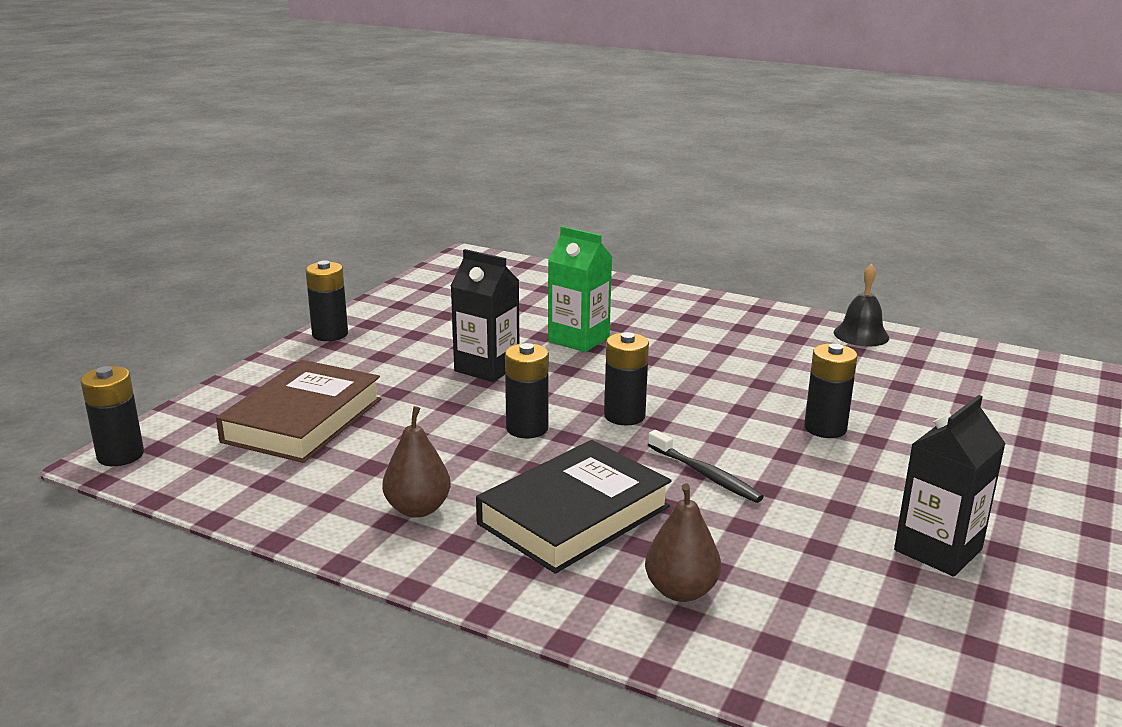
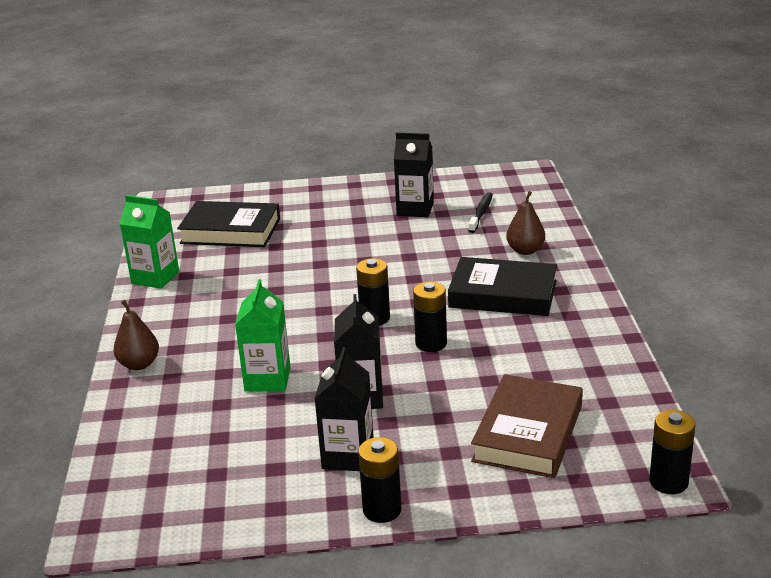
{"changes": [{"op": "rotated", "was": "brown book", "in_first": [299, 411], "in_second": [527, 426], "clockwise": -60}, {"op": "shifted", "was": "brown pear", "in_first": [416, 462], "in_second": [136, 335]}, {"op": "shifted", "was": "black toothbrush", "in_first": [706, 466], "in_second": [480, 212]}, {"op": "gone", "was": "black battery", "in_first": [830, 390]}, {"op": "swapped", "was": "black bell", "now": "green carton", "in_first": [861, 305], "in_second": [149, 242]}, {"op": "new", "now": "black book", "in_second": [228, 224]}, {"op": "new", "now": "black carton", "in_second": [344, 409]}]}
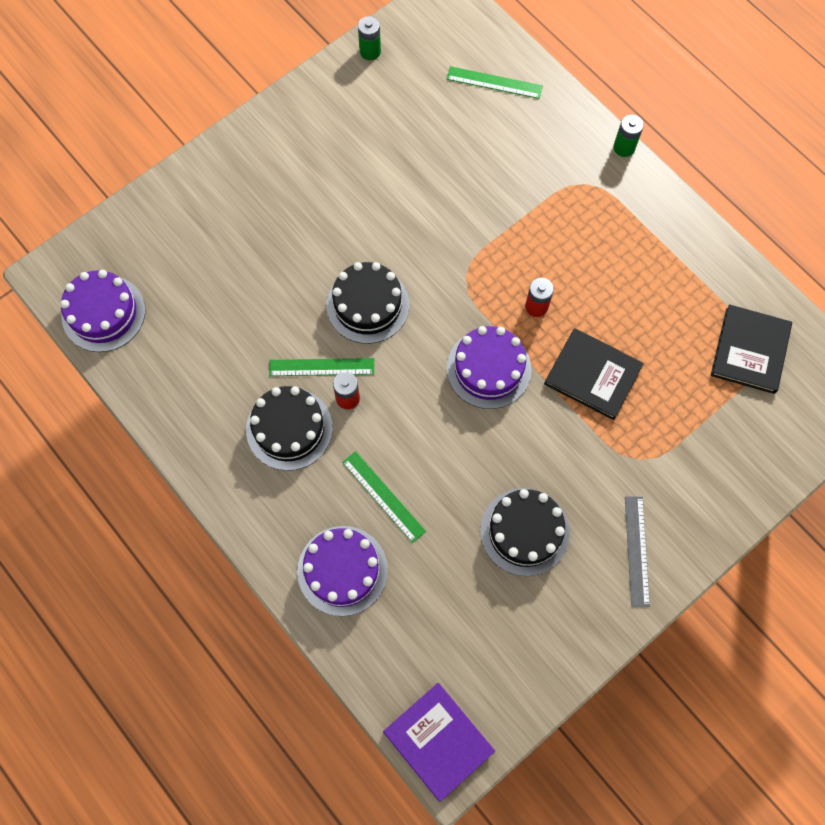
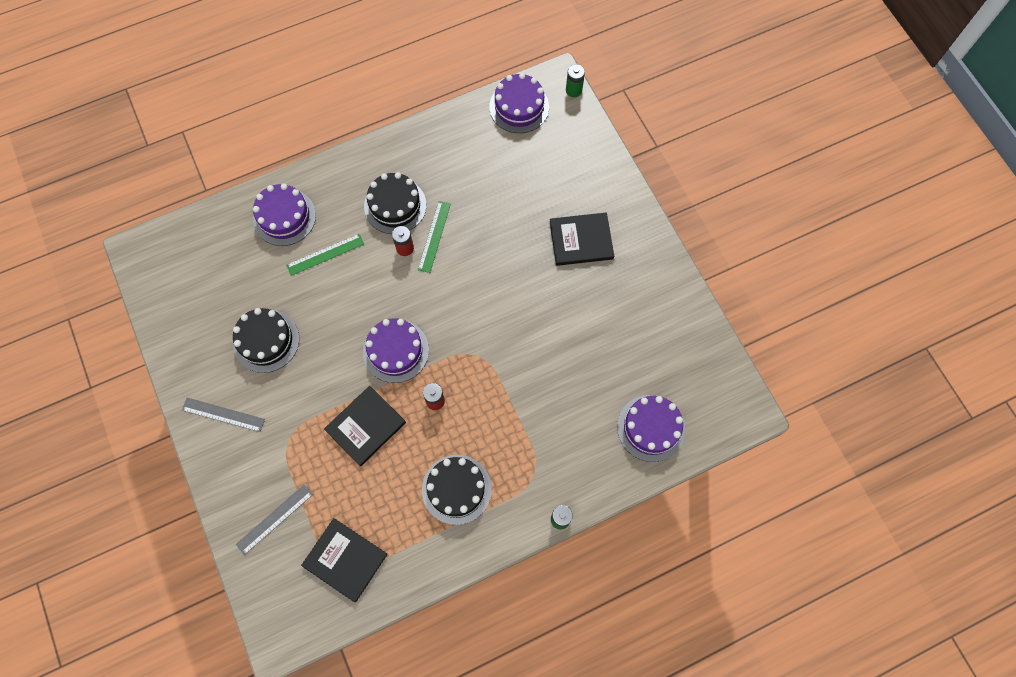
{"changes": [{"op": "shifted", "was": "black cake", "in_first": [367, 303], "in_second": [457, 490]}, {"op": "shifted", "was": "green battery", "in_first": [369, 38], "in_second": [575, 80]}, {"op": "gone", "was": "purple book", "in_first": [439, 742]}, {"op": "swapped", "was": "green ruler", "now": "purple cake", "in_first": [495, 82], "in_second": [651, 428]}, {"op": "new", "now": "grey ruler", "in_second": [274, 519]}, {"op": "new", "now": "black book", "in_second": [582, 239]}]}
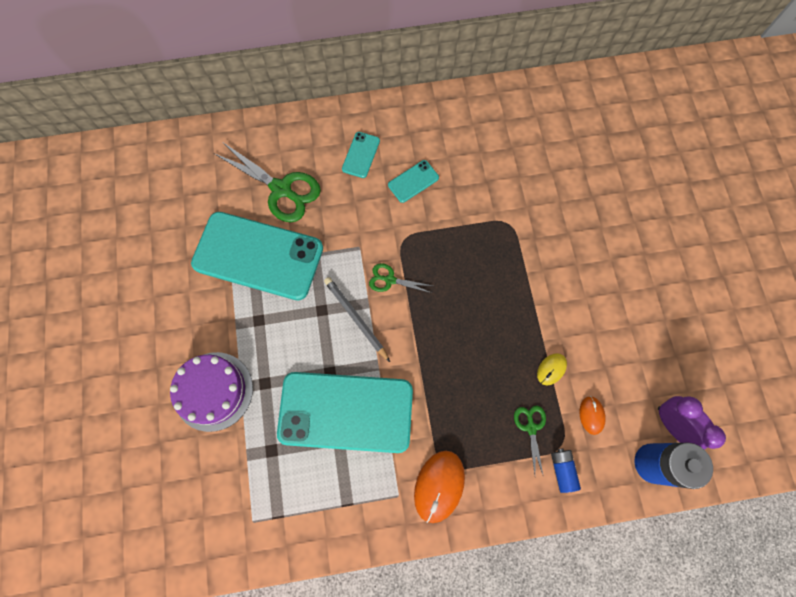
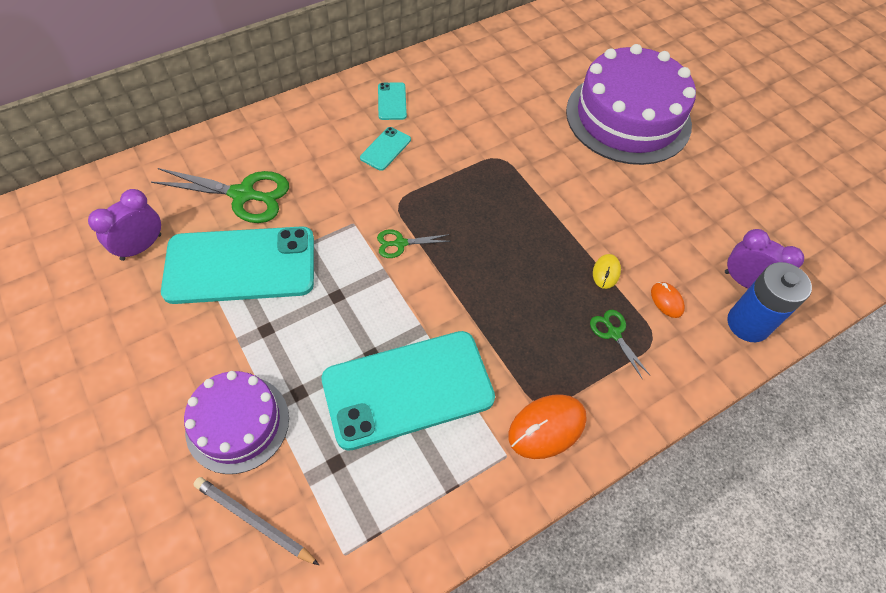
{"changes": [{"op": "shifted", "was": "grey pencil", "in_first": [357, 319], "in_second": [256, 521]}, {"op": "shifted", "was": "turquoise phone", "in_first": [361, 155], "in_second": [392, 101]}, {"op": "rotated", "was": "orange mouse", "in_first": [439, 487], "in_second": [547, 426], "clockwise": 60}, {"op": "gone", "was": "blue battery", "in_first": [566, 471]}, {"op": "new", "now": "purple clock", "in_second": [124, 225]}, {"op": "new", "now": "purple cake", "in_second": [631, 104]}]}
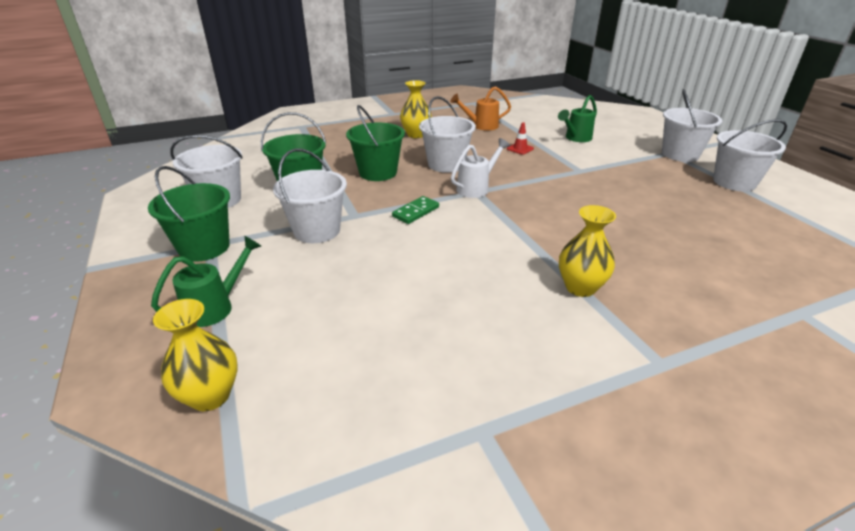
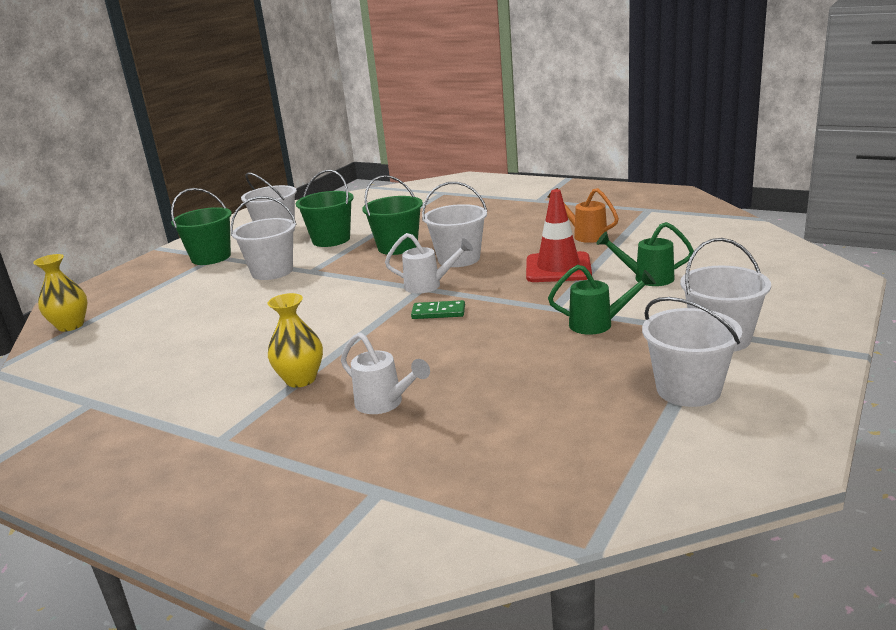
{"changes": [{"op": "shifted", "was": "green watering can", "in_first": [206, 281], "in_second": [602, 300]}, {"op": "shifted", "was": "green domino", "in_first": [415, 210], "in_second": [438, 309]}, {"op": "gone", "was": "yellow vase", "in_first": [416, 109]}, {"op": "scaled", "was": "red traffic cone", "in_first": [520, 138], "in_second": [559, 235], "ratio": 2.3}, {"op": "new", "now": "white watering can", "in_second": [385, 373]}]}
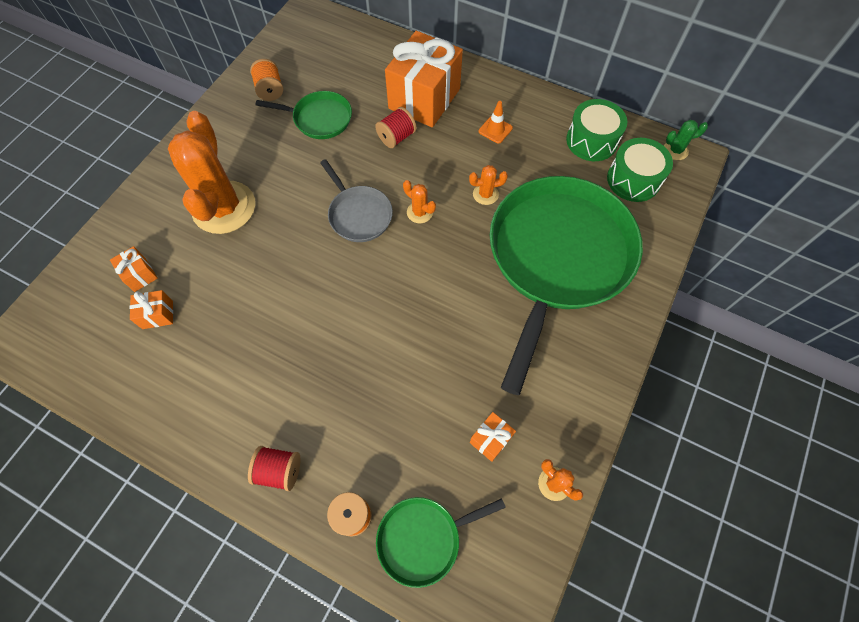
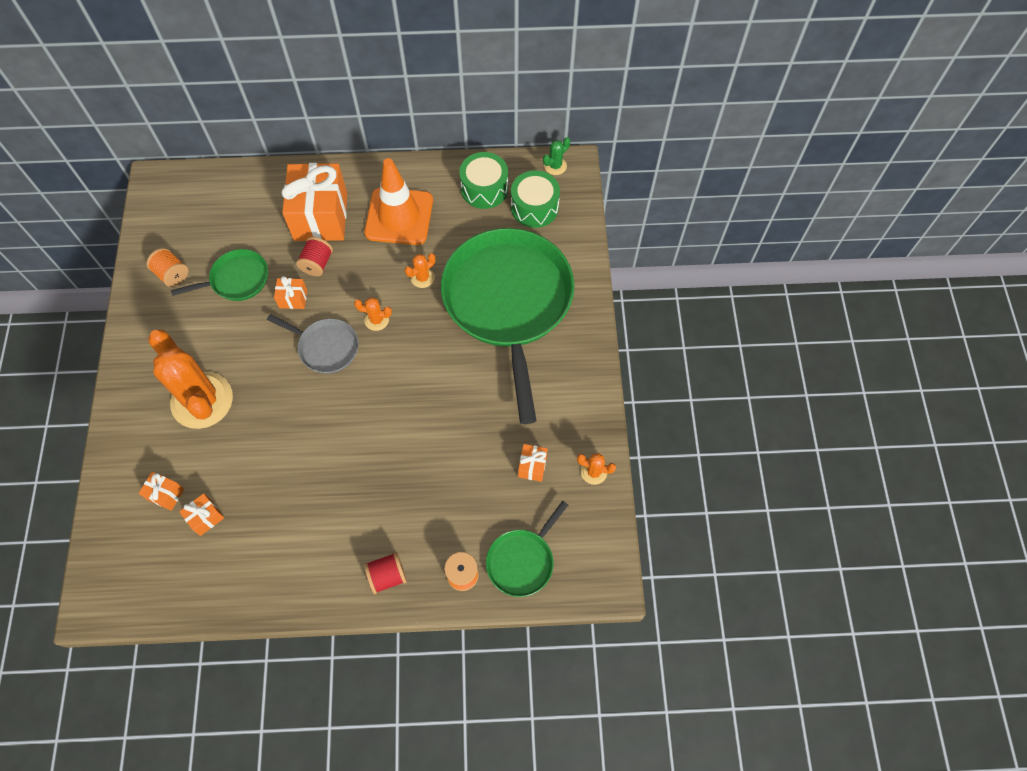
{"changes": [{"op": "scaled", "was": "orange traffic cone", "in_first": [496, 122], "in_second": [398, 201], "ratio": 2.43}, {"op": "new", "now": "orange gift", "in_second": [290, 292]}]}
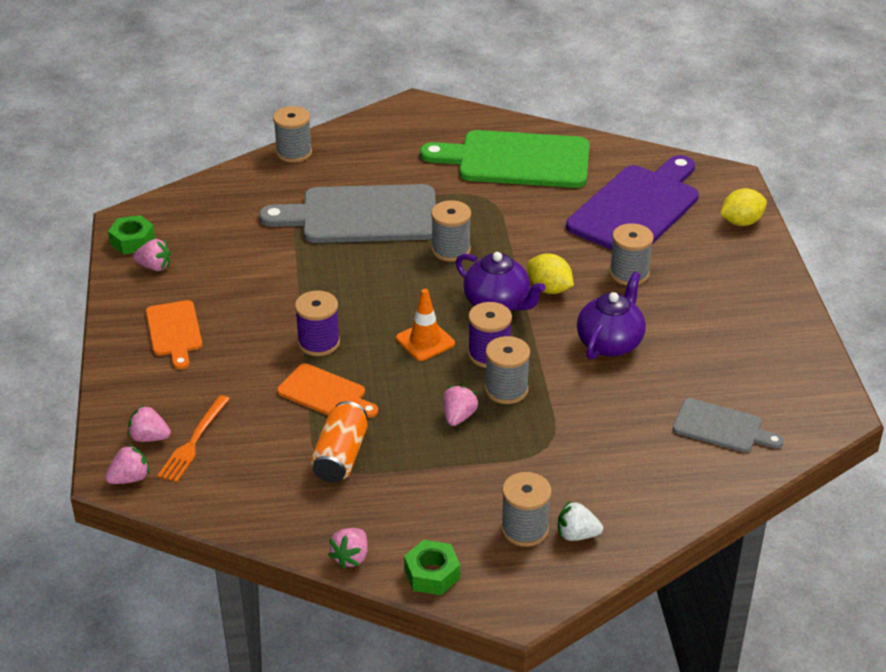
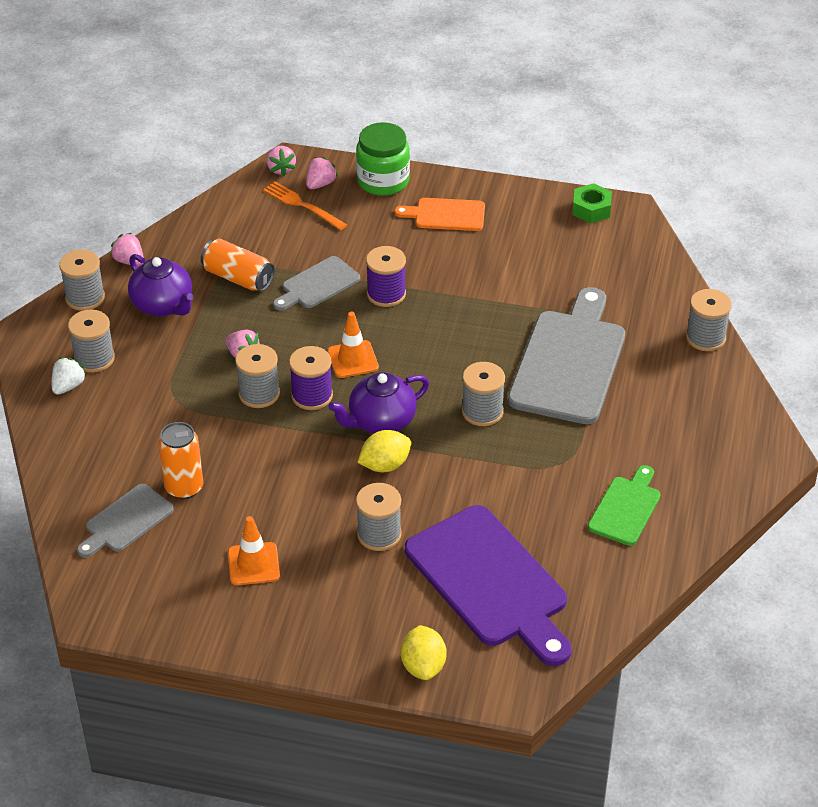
{"changes": [{"op": "gone", "was": "pink strawberry", "in_first": [152, 255]}, {"op": "repainted", "was": "orange cutting board", "now": "grey cutting board", "in_first": [327, 390], "in_second": [316, 283]}, {"op": "swapped", "was": "green nut", "now": "grey spool", "in_first": [432, 567], "in_second": [82, 280]}, {"op": "scaled", "was": "green cutting board", "in_first": [505, 159], "in_second": [624, 505], "ratio": 0.52}, {"op": "shifted", "was": "purple teapot", "in_first": [611, 316], "in_second": [160, 285]}, {"op": "new", "now": "orange can", "in_second": [180, 460]}, {"op": "new", "now": "orange traffic cone", "in_second": [254, 550]}, {"op": "new", "now": "green jar", "in_second": [383, 159]}]}
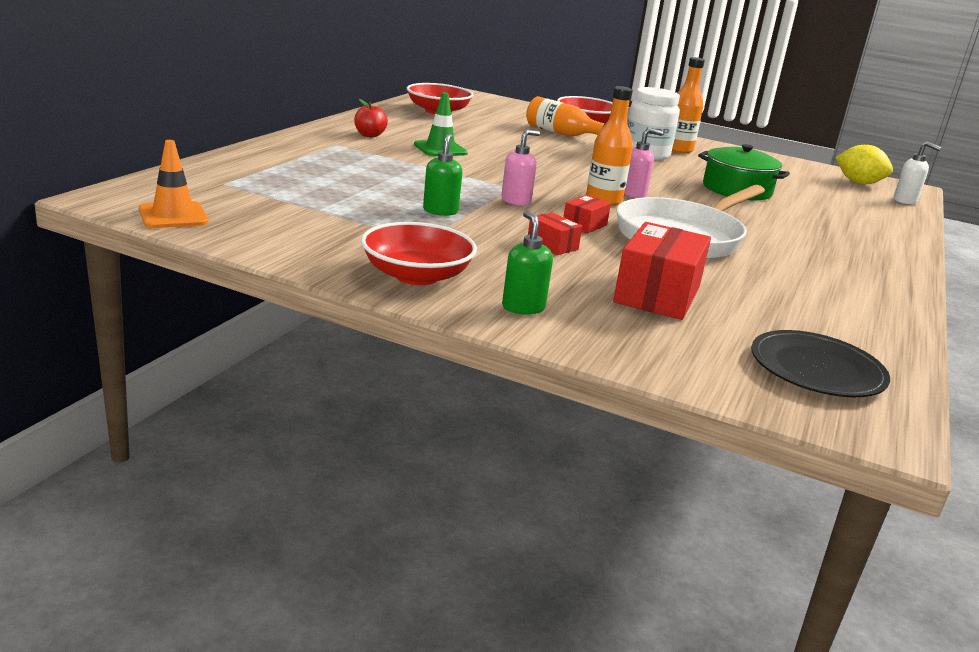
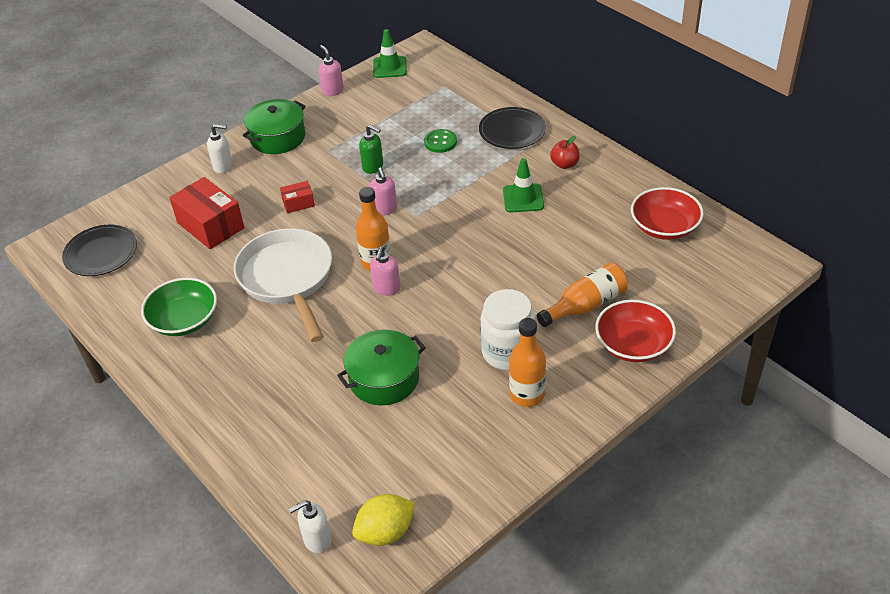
{"changes": [{"op": "repainted", "was": "orange traffic cone", "now": "green traffic cone", "in_first": [173, 184], "in_second": [390, 53]}, {"op": "swapped", "was": "red bowl", "now": "green pot", "in_first": [419, 253], "in_second": [274, 126]}, {"op": "repainted", "was": "green soap dispenser", "now": "white soap dispenser", "in_first": [527, 262], "in_second": [220, 148]}, {"op": "gone", "was": "red box", "in_first": [587, 214]}, {"op": "new", "now": "green bowl", "in_second": [179, 307]}, {"op": "new", "now": "pink soap dispenser", "in_second": [331, 70]}, {"op": "new", "now": "green button", "in_second": [440, 141]}, {"op": "new", "now": "black plate", "in_second": [512, 128]}]}
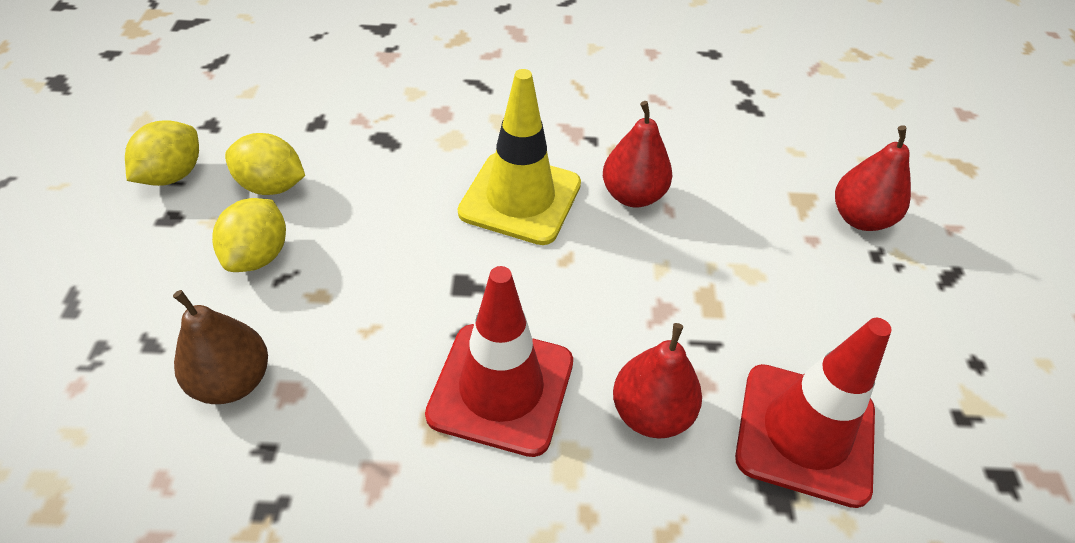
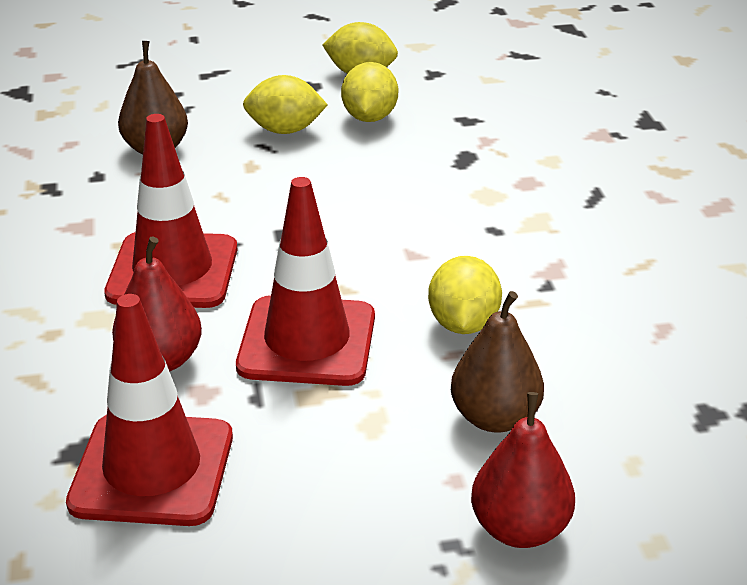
{"changes": [{"op": "gone", "was": "yellow traffic cone", "in_first": [519, 157]}, {"op": "swapped", "was": "red pear", "now": "yellow lemon", "in_first": [637, 154], "in_second": [465, 295]}, {"op": "new", "now": "red traffic cone", "in_second": [305, 281]}, {"op": "new", "now": "brown pear", "in_second": [497, 361]}]}
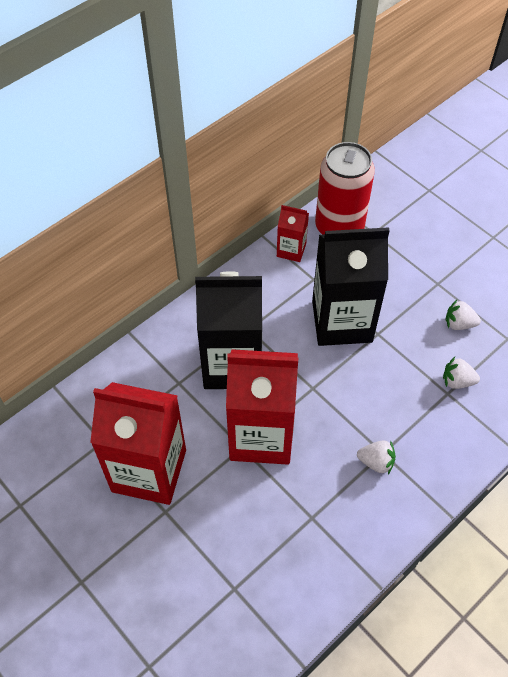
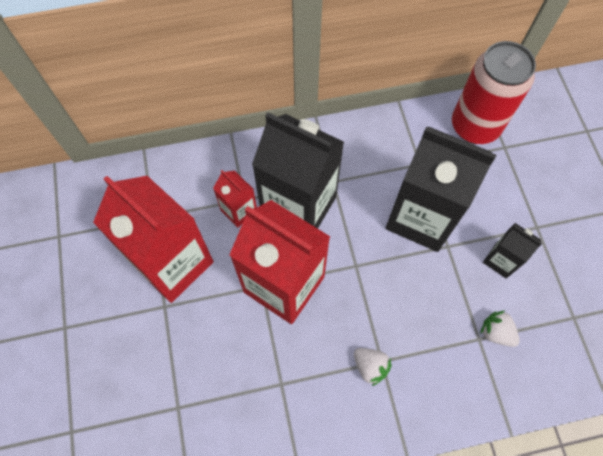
{"changes": [{"op": "shifted", "was": "red carton", "in_first": [293, 233], "in_second": [235, 199]}, {"op": "gone", "was": "white strawberry", "in_first": [463, 315]}, {"op": "new", "now": "black carton", "in_second": [512, 251]}]}
